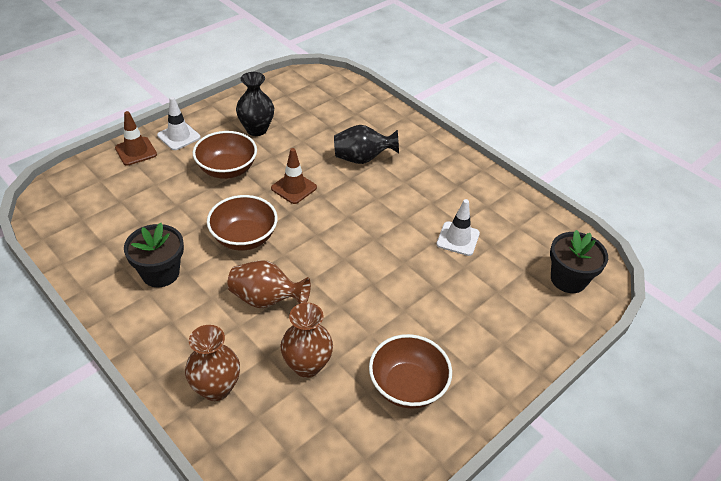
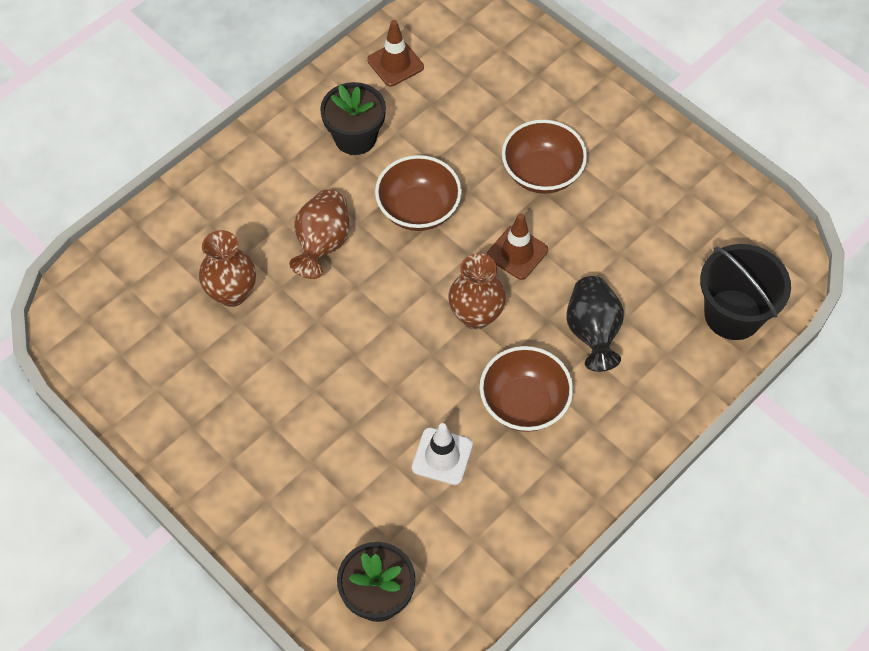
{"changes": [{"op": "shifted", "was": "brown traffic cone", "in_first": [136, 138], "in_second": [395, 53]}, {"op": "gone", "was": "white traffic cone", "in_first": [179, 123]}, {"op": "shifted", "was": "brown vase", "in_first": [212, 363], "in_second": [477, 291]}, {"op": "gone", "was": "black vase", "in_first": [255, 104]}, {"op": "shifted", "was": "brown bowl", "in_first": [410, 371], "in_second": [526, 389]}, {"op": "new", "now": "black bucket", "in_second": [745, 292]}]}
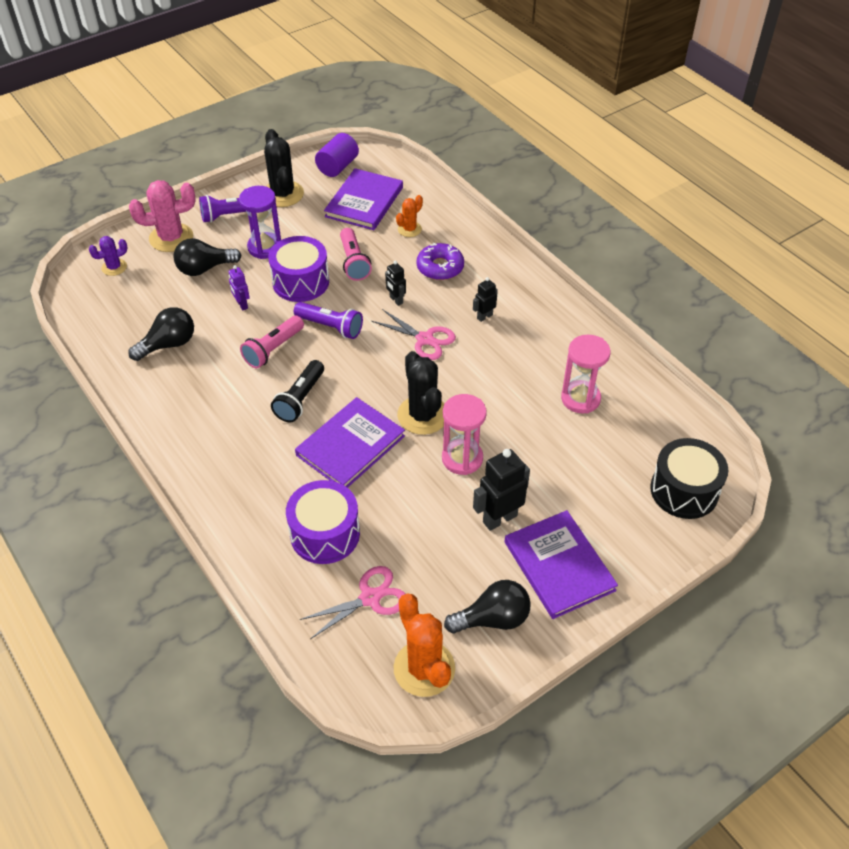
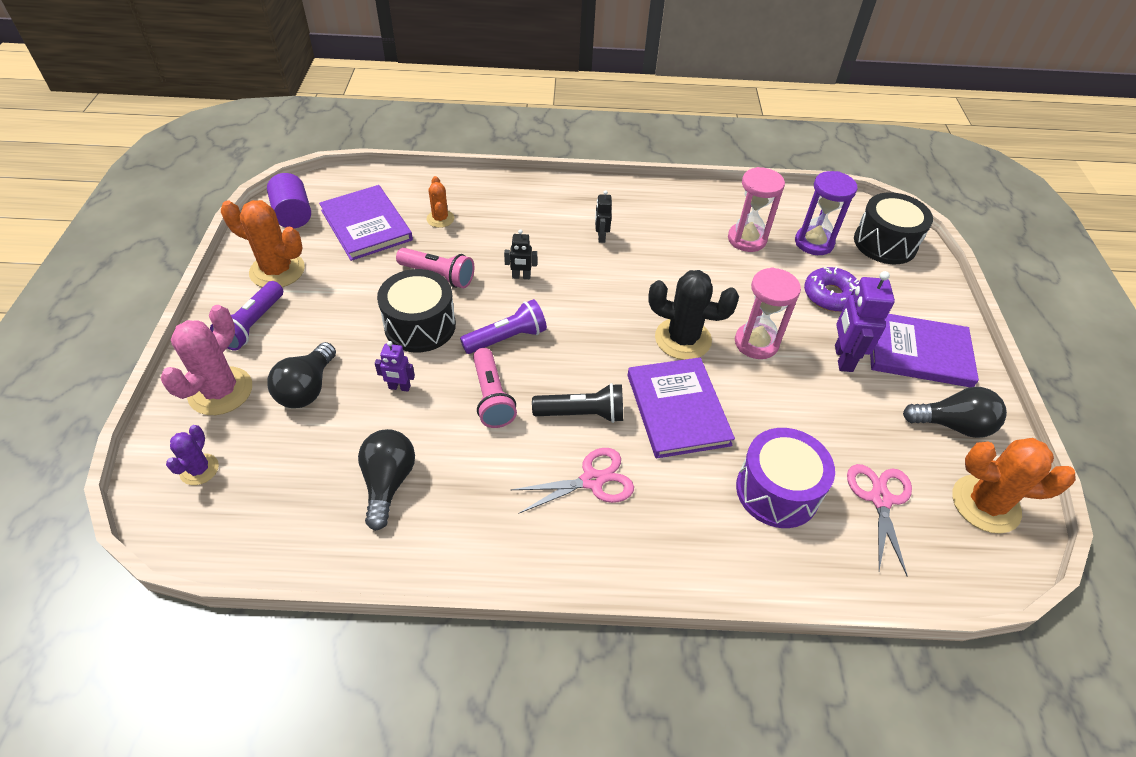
{"changes": [{"op": "shifted", "was": "purple hourglass", "in_first": [260, 222], "in_second": [826, 213]}, {"op": "repainted", "was": "black cactus", "now": "orange cactus", "in_first": [284, 168], "in_second": [263, 243]}, {"op": "repainted", "was": "purple drum", "now": "black drum", "in_first": [298, 269], "in_second": [416, 311]}, {"op": "rotated", "was": "black flashlight", "in_first": [297, 391], "in_second": [577, 403], "clockwise": -60}, {"op": "shifted", "was": "pink scissors", "in_first": [413, 334], "in_second": [572, 481]}, {"op": "shifted", "was": "purple donut", "in_first": [440, 261], "in_second": [831, 289]}, {"op": "rotated", "was": "black light bulb", "in_first": [487, 606], "in_second": [955, 412], "clockwise": 75}, {"op": "repainted", "was": "black robot", "now": "purple robot", "in_first": [501, 490], "in_second": [865, 321]}]}
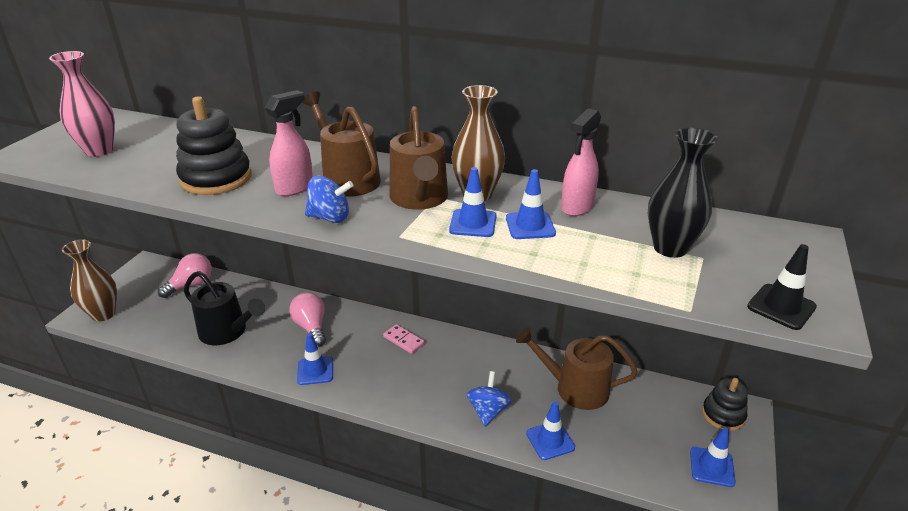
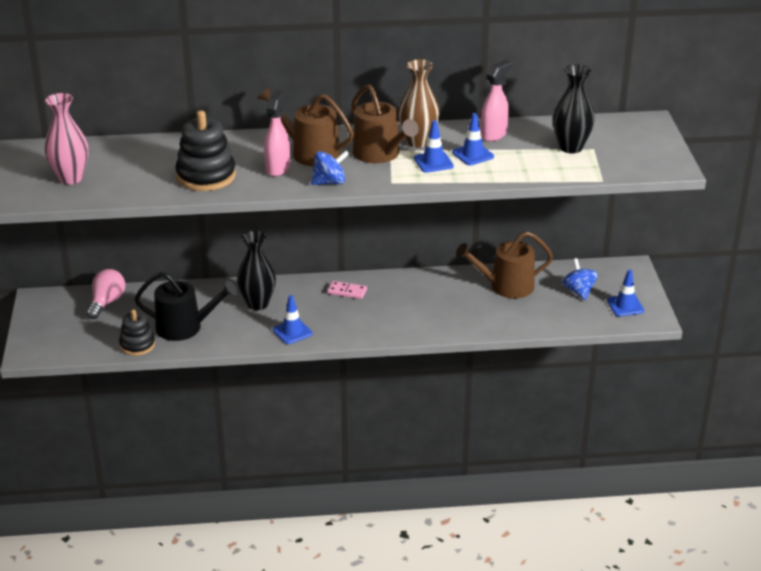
{"changes": [{"op": "gone", "was": "brown vase", "in_first": [89, 280]}, {"op": "swapped", "was": "pink light bulb", "now": "black vase", "in_first": [307, 319], "in_second": [256, 270]}, {"op": "shifted", "was": "blue spinning top", "in_first": [489, 398], "in_second": [580, 279]}, {"op": "gone", "was": "blue traffic cone", "in_first": [550, 430]}, {"op": "rotated", "was": "pink spray bottle", "in_first": [581, 162], "in_second": [496, 101], "clockwise": -150}, {"op": "shifted", "was": "black stacking toy", "in_first": [725, 404], "in_second": [137, 332]}, {"op": "gone", "was": "black traffic cone", "in_first": [782, 287]}]}
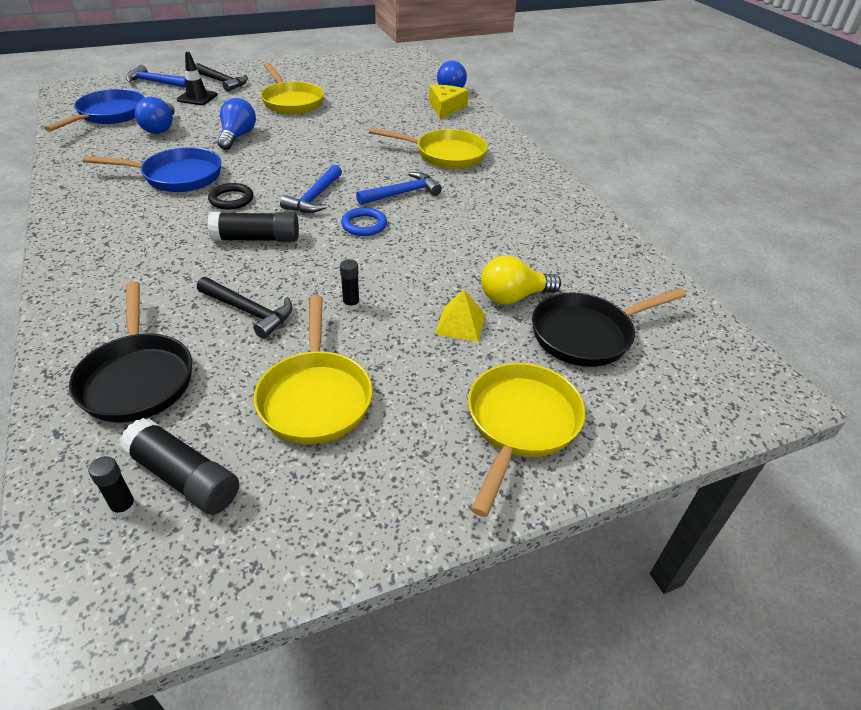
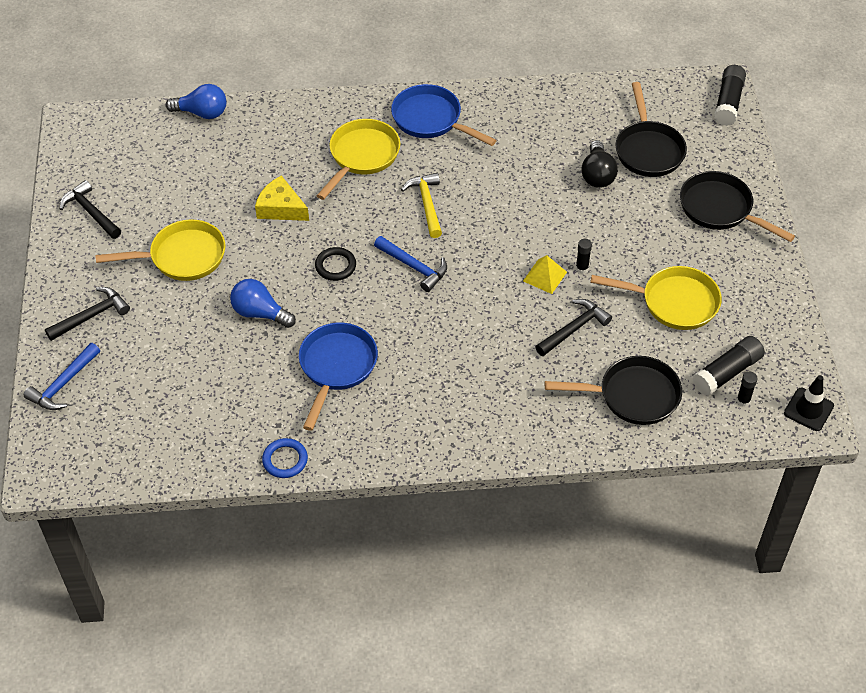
{"changes": [{"op": "shifted", "was": "blue pan", "in_first": [94, 110], "in_second": [444, 115]}, {"op": "gone", "was": "blue light bulb", "in_first": [155, 115]}, {"op": "shifted", "was": "black traffic cone", "in_first": [197, 78], "in_second": [809, 403]}, {"op": "shifted", "was": "black ring", "in_first": [230, 196], "in_second": [335, 264]}, {"op": "shifted", "was": "black glue stick", "in_first": [253, 227], "in_second": [730, 95]}, {"op": "shifted", "was": "blue ring", "in_first": [364, 221], "in_second": [285, 458]}, {"op": "repainted", "was": "blue hammer", "now": "yellow hammer", "in_first": [399, 188], "in_second": [421, 205]}, {"op": "shifted", "was": "yellow cheese", "in_first": [449, 102], "in_second": [282, 198]}, {"op": "shifted", "was": "yellow pyramid", "in_first": [460, 316], "in_second": [545, 274]}, {"op": "repainted", "was": "yellow pan", "now": "black pan", "in_first": [527, 440], "in_second": [737, 206]}, {"op": "repainted", "was": "yellow light bulb", "now": "black light bulb", "in_first": [521, 280], "in_second": [599, 164]}, {"op": "new", "now": "black hammer", "in_second": [90, 209]}]}
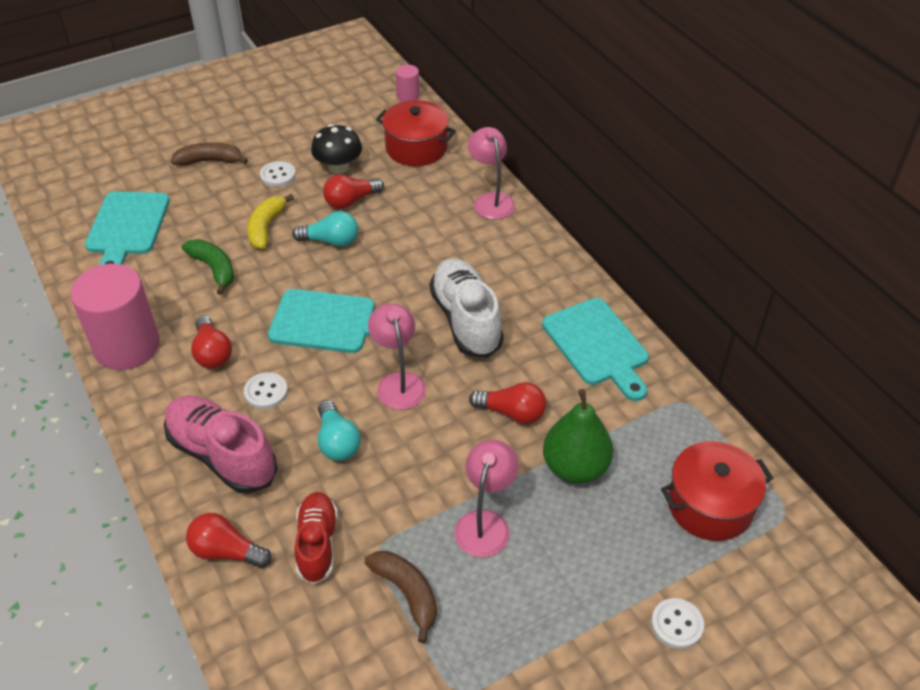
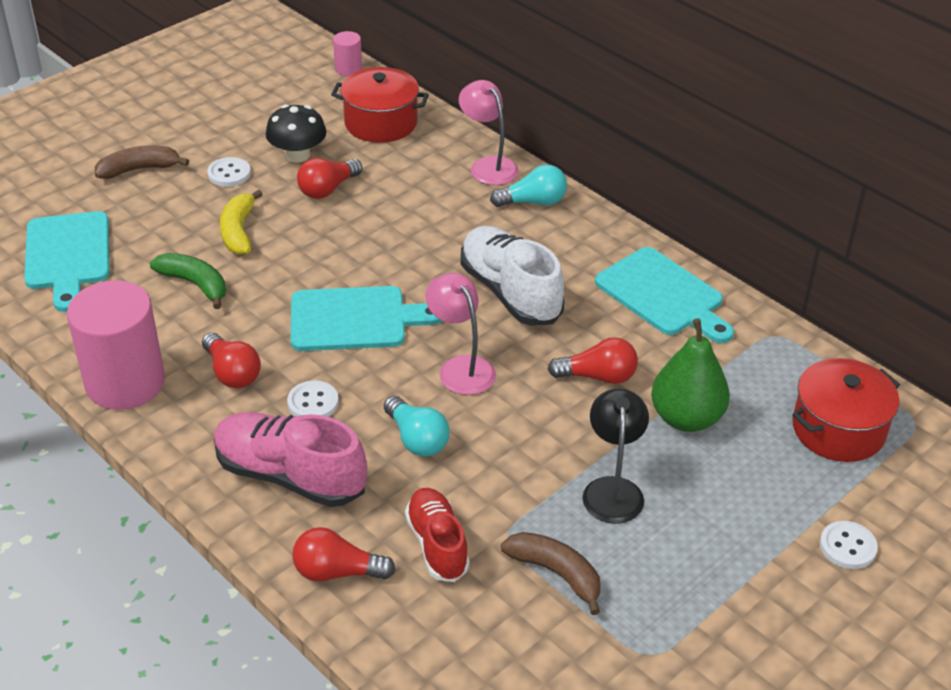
{"changes": [{"op": "shifted", "was": "turquoise light bulb", "in_first": [325, 229], "in_second": [528, 186]}, {"op": "repainted", "was": "pink lamp", "now": "black lamp", "in_first": [487, 499], "in_second": [616, 456]}]}
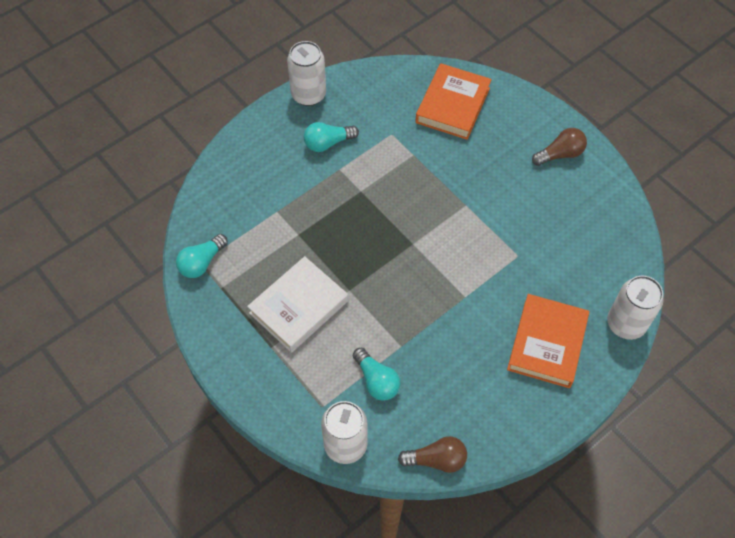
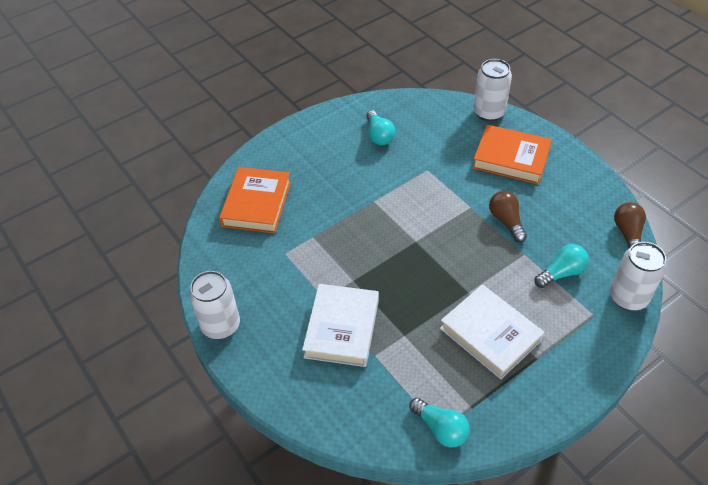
{"changes": [{"op": "shifted", "was": "turquoise light bulb", "in_first": [331, 137], "in_second": [380, 127]}, {"op": "rotated", "was": "orange book", "in_first": [453, 101], "in_second": [255, 200], "clockwise": 75}, {"op": "shifted", "was": "brown light bulb", "in_first": [559, 147], "in_second": [508, 216]}, {"op": "new", "now": "white book", "in_second": [340, 325]}]}
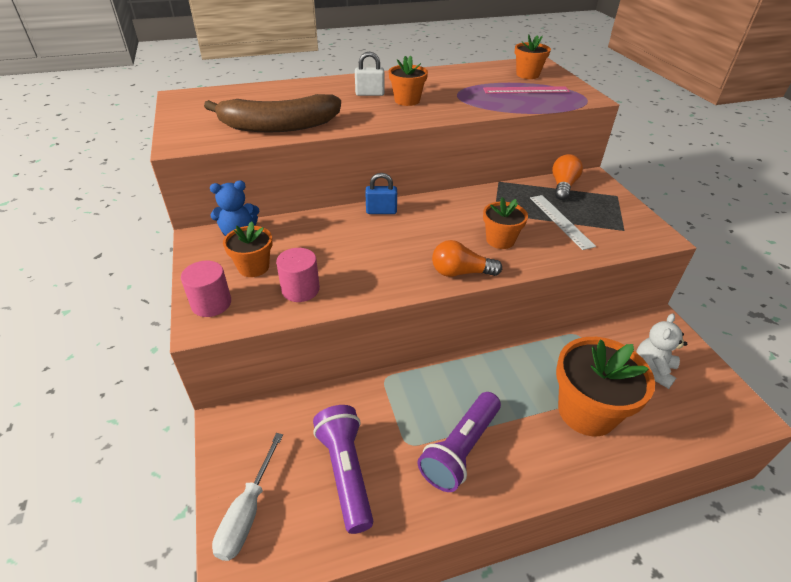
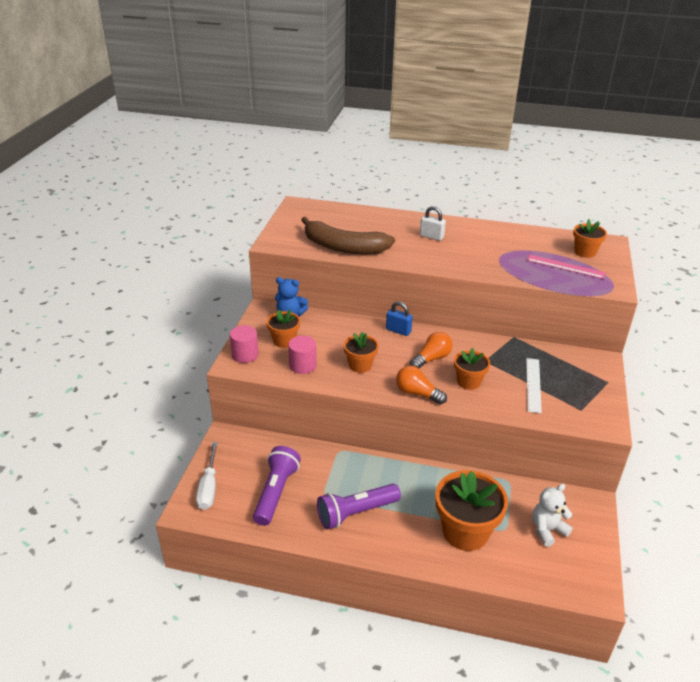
{"changes": [{"op": "rotated", "was": "white screwdriver", "in_first": [247, 497], "in_second": [207, 476], "clockwise": -45}, {"op": "shifted", "was": "orange flower pot", "in_first": [408, 80], "in_second": [361, 352]}, {"op": "shifted", "was": "orange light bulb", "in_first": [567, 177], "in_second": [431, 350]}]}
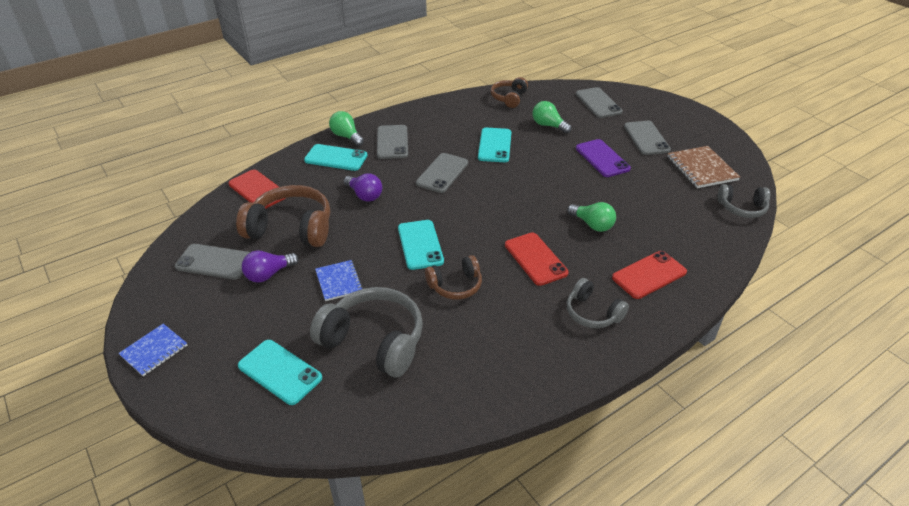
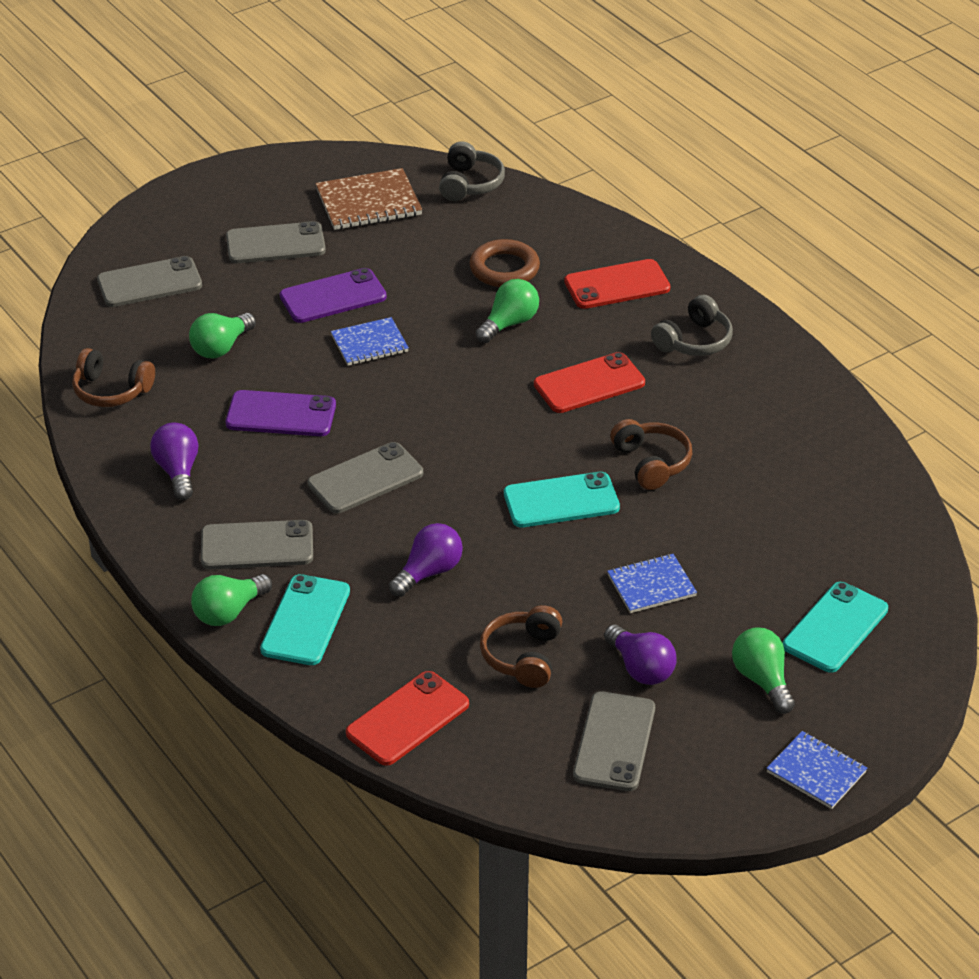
{"changes": [{"op": "scaled", "was": "brown headphones", "in_first": [283, 216], "in_second": [521, 646], "ratio": 0.58}, {"op": "gone", "was": "grey headphones", "in_first": [366, 332]}, {"op": "rotated", "was": "grey phone", "in_first": [442, 173], "in_second": [365, 477], "clockwise": -60}, {"op": "repainted", "was": "turquoise phone", "now": "purple phone", "in_first": [494, 145], "in_second": [281, 413]}, {"op": "rotated", "was": "red phone", "in_first": [649, 275], "in_second": [617, 284], "clockwise": -75}, {"op": "new", "now": "purple light bulb", "in_second": [174, 461]}, {"op": "new", "now": "blue notebook", "in_second": [370, 341]}, {"op": "new", "now": "brown ring", "in_second": [505, 263]}, {"op": "new", "now": "green light bulb", "in_second": [763, 670]}]}
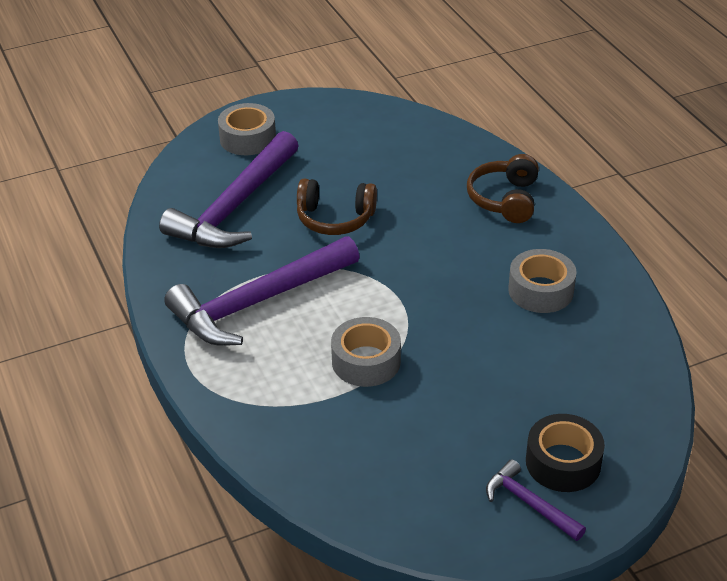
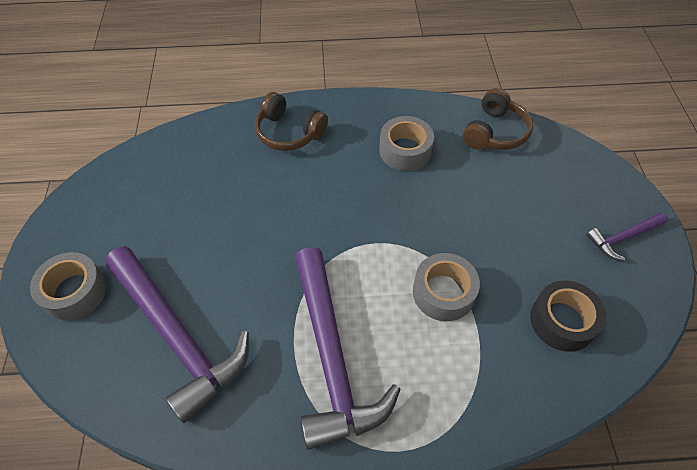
{"changes": [{"op": "shifted", "was": "brown headphones", "in_first": [337, 207], "in_second": [498, 119]}, {"op": "shifted", "was": "black tape", "in_first": [565, 453], "in_second": [568, 316]}]}
